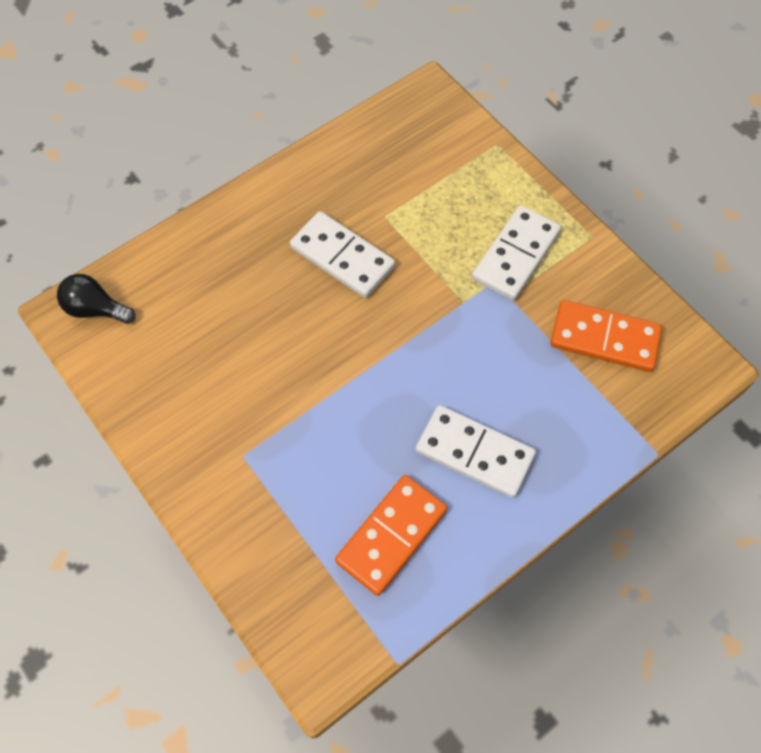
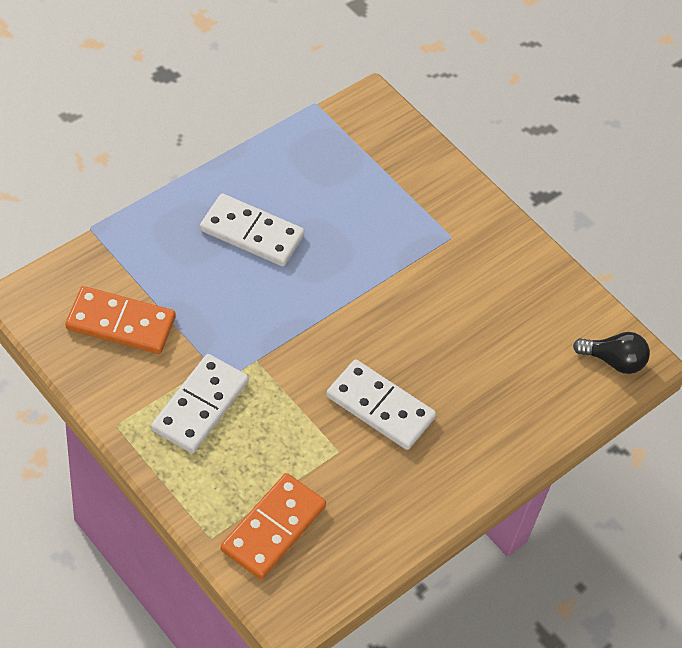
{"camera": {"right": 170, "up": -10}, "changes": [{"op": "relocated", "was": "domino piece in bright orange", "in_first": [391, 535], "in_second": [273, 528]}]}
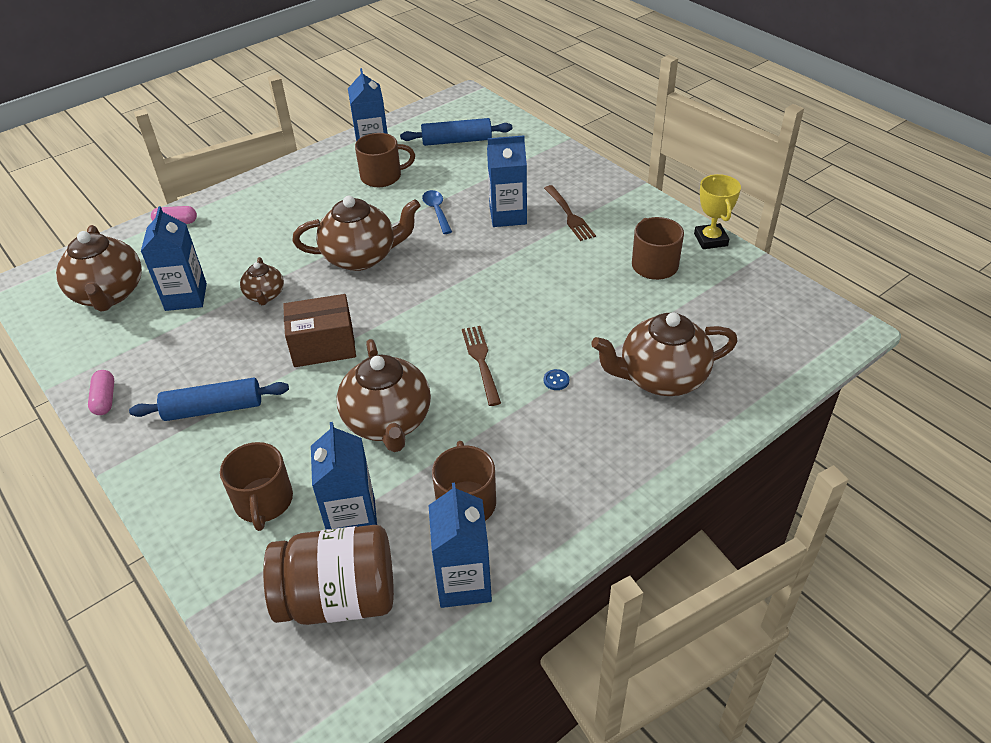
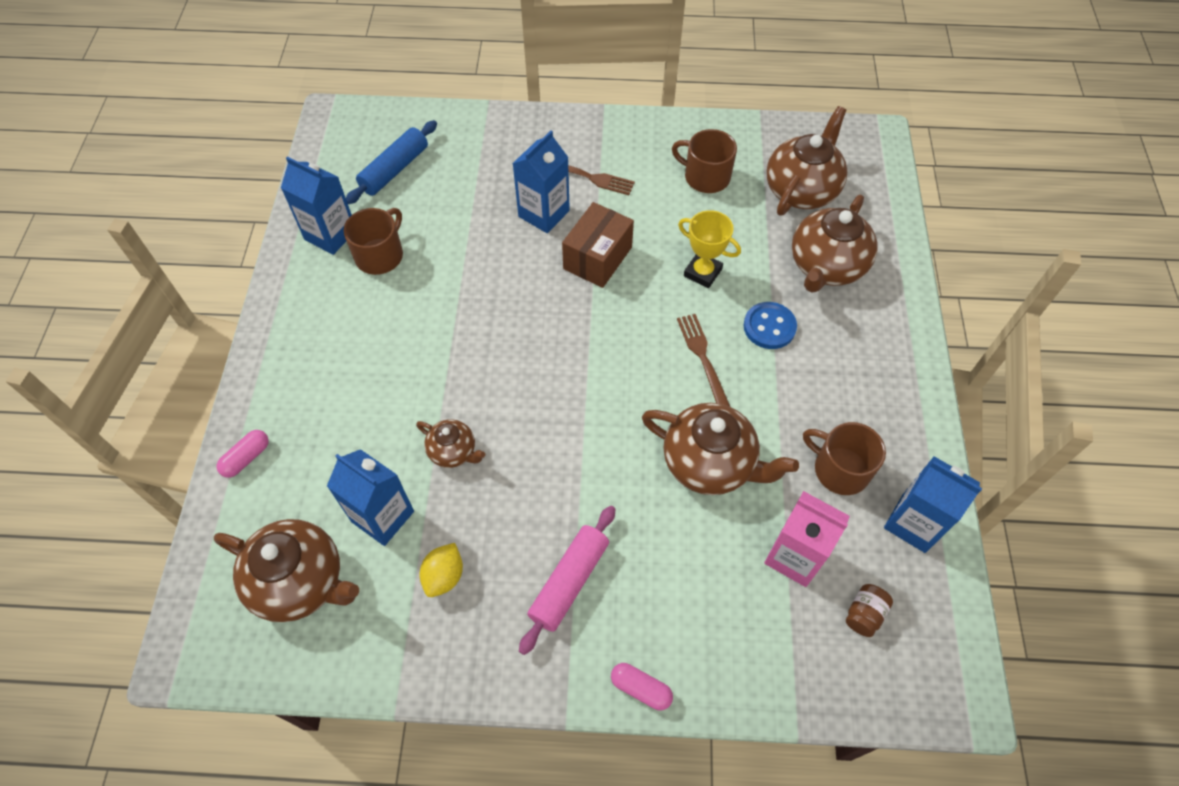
{"camera": {"right": -50, "up": 15}, "changes": [{"op": "relocated", "was": "award cup in golden", "in_first": [710, 240], "in_second": [702, 272]}, {"op": "missing", "was": "teaspoon in cobalt", "in_first": [437, 211]}, {"op": "relocated", "was": "tea pot in russet", "in_first": [361, 257], "in_second": [801, 190]}, {"op": "relocated", "was": "parcel in russet", "in_first": [323, 346], "in_second": [597, 258]}, {"op": "spun", "was": "table fork in russet", "in_first": [481, 361], "in_second": [702, 357], "clockwise": 45}, {"op": "size", "was": "sewing button in cobalt", "in_first": [556, 380], "in_second": [769, 327], "ratio": 2.1}, {"op": "relocated", "was": "pill in rose-pink", "in_first": [105, 399], "in_second": [641, 688]}, {"op": "colour", "was": "rolling pin in cobalt", "now": "rolling pin in rose-pink", "in_first": [213, 409], "in_second": [569, 582]}, {"op": "colour", "was": "juice carton in cobalt", "now": "juice carton in rose-pink", "in_first": [352, 520], "in_second": [794, 556]}, {"op": "missing", "was": "mug in russet", "in_first": [263, 501]}, {"op": "size", "was": "jam jar in russet", "in_first": [339, 598], "in_second": [864, 614], "ratio": 0.41}, {"op": "appeared", "now": "toy lemon in golden", "in_second": [444, 576]}]}
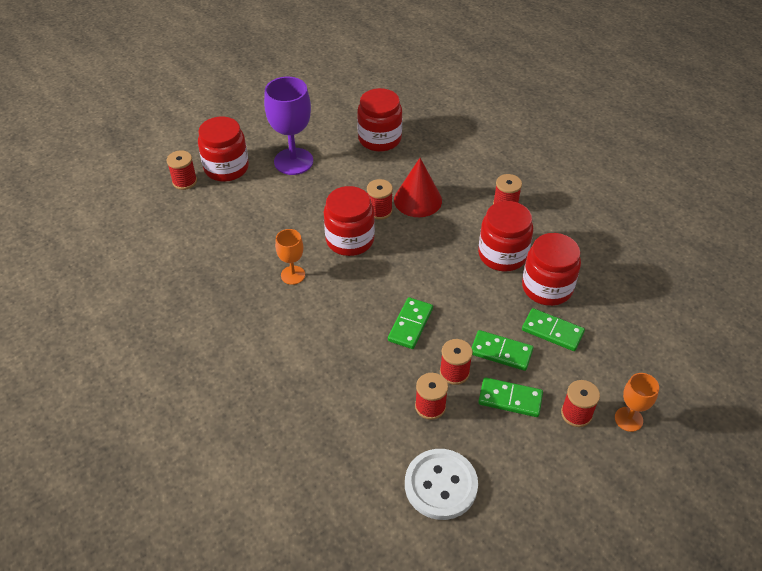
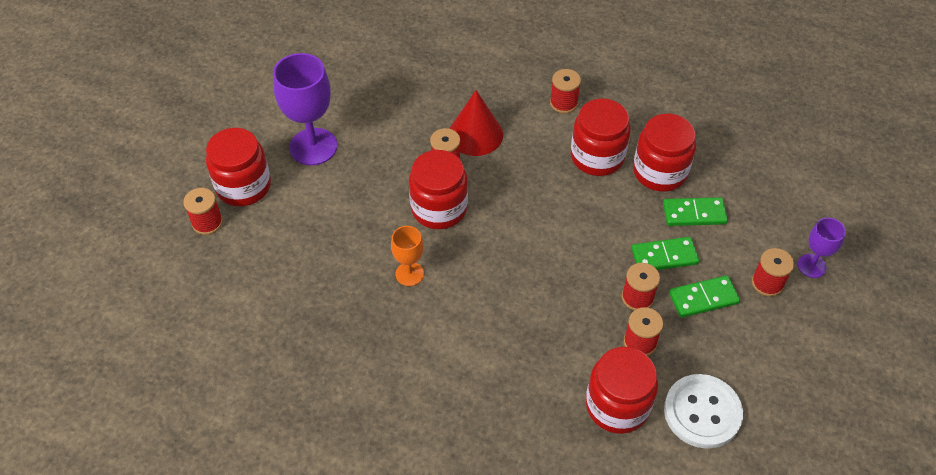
{"camera": {"right": -30, "up": 5}, "changes": [{"op": "relocated", "was": "jam jar in crimson", "in_first": [379, 139], "in_second": [617, 405]}, {"op": "missing", "was": "domino piece in leaf-green", "in_first": [410, 324]}, {"op": "colour", "was": "chalice in bright orange", "now": "chalice in violet", "in_first": [628, 419], "in_second": [811, 266]}]}
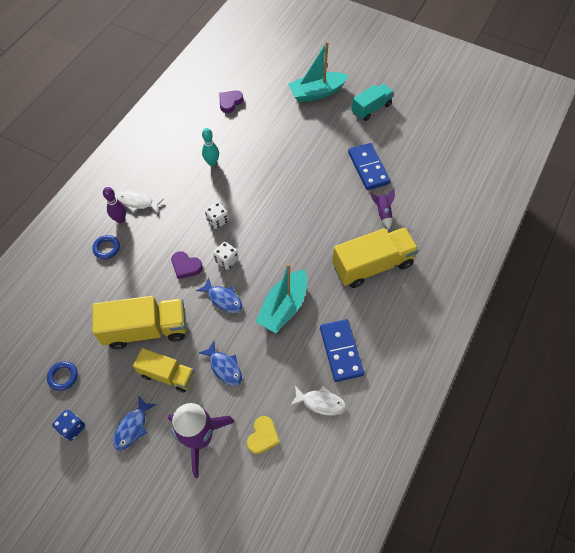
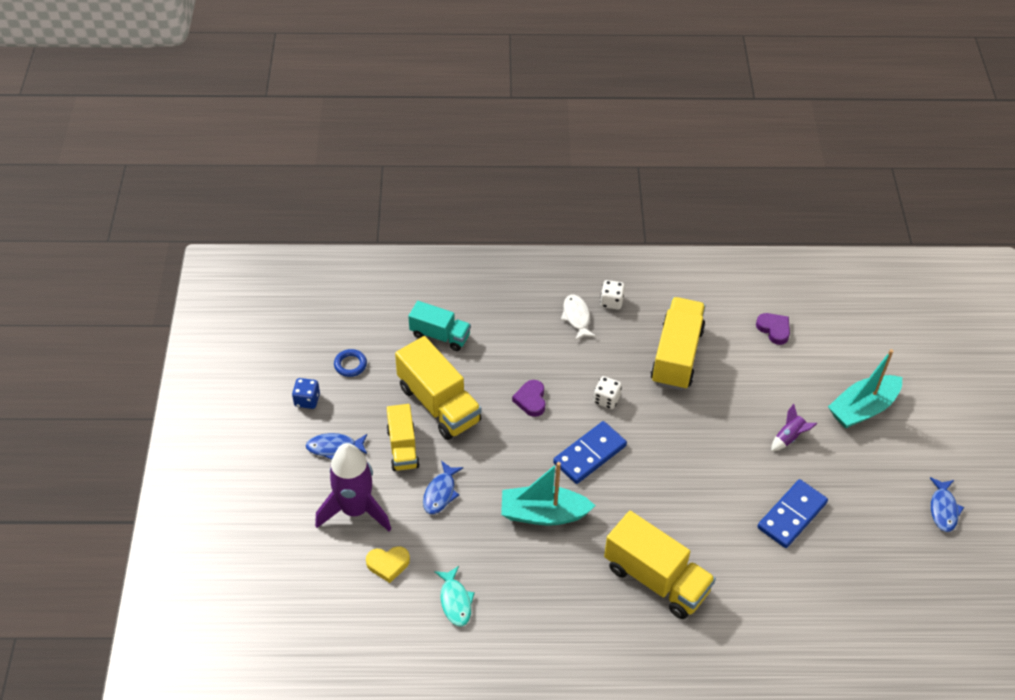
{"camera": {"right": 60, "up": -10}, "changes": [{"op": "spun", "was": "boat in turquoise", "in_first": [316, 93], "in_second": [862, 408], "clockwise": -75}, {"op": "relocated", "was": "truck in turquoise", "in_first": [371, 108], "in_second": [440, 335]}, {"op": "spun", "was": "heart in violet", "in_first": [230, 102], "in_second": [774, 329], "clockwise": 45}, {"op": "exchanged", "was": "tenpin in turquoise", "now": "truck in golden", "in_first": [212, 163], "in_second": [676, 356]}, {"op": "missing", "was": "tenpin in violet", "in_first": [120, 219]}, {"op": "relocated", "was": "rocket in violet", "in_first": [382, 213], "in_second": [789, 437]}, {"op": "missing", "was": "hoop in cobalt", "in_first": [106, 248]}, {"op": "relocated", "was": "dice in pure white", "in_first": [226, 260], "in_second": [611, 302]}, {"op": "relocated", "was": "toy fish in cobalt", "in_first": [223, 299], "in_second": [943, 509]}, {"op": "relocated", "was": "domino piece in cobalt", "in_first": [341, 351], "in_second": [590, 454]}, {"op": "colour", "was": "toy fish in pure white", "now": "toy fish in turquoise", "in_first": [320, 402], "in_second": [455, 601]}]}
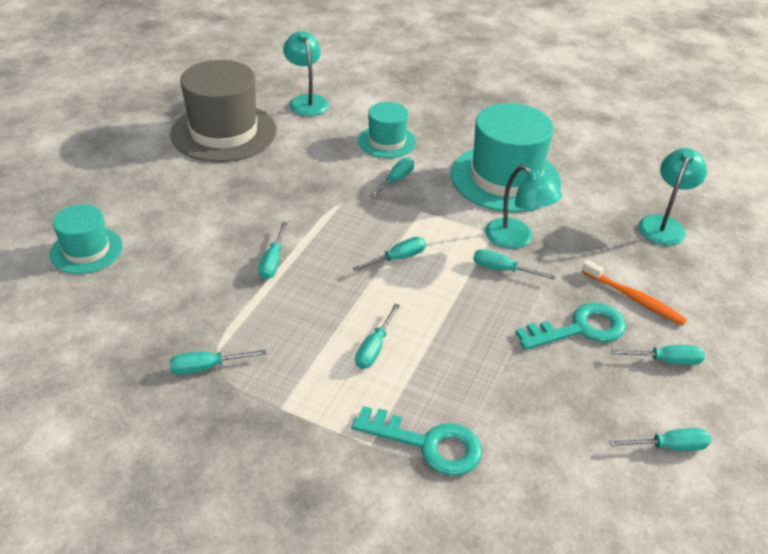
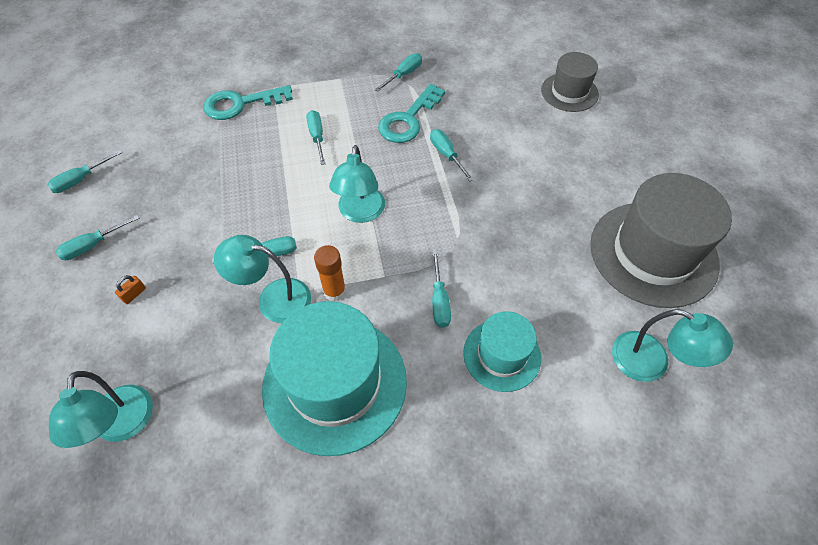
{"camera": {"right": 145, "up": 15}, "changes": [{"op": "colour", "was": "tall hat in turquoise", "now": "tall hat in gray", "in_first": [86, 250], "in_second": [569, 92]}, {"op": "exchanged", "was": "hand screwdriver in turquoise", "now": "reading lamp in turquoise", "in_first": [398, 258], "in_second": [360, 213]}, {"op": "exchanged", "was": "toothbrush in bright orange", "now": "padlock in bright orange", "in_first": [634, 298], "in_second": [134, 294]}, {"op": "relocated", "was": "key in turquoise", "in_first": [580, 329], "in_second": [408, 120]}, {"op": "appeared", "now": "stick of glue in bright orange", "in_second": [334, 291]}]}
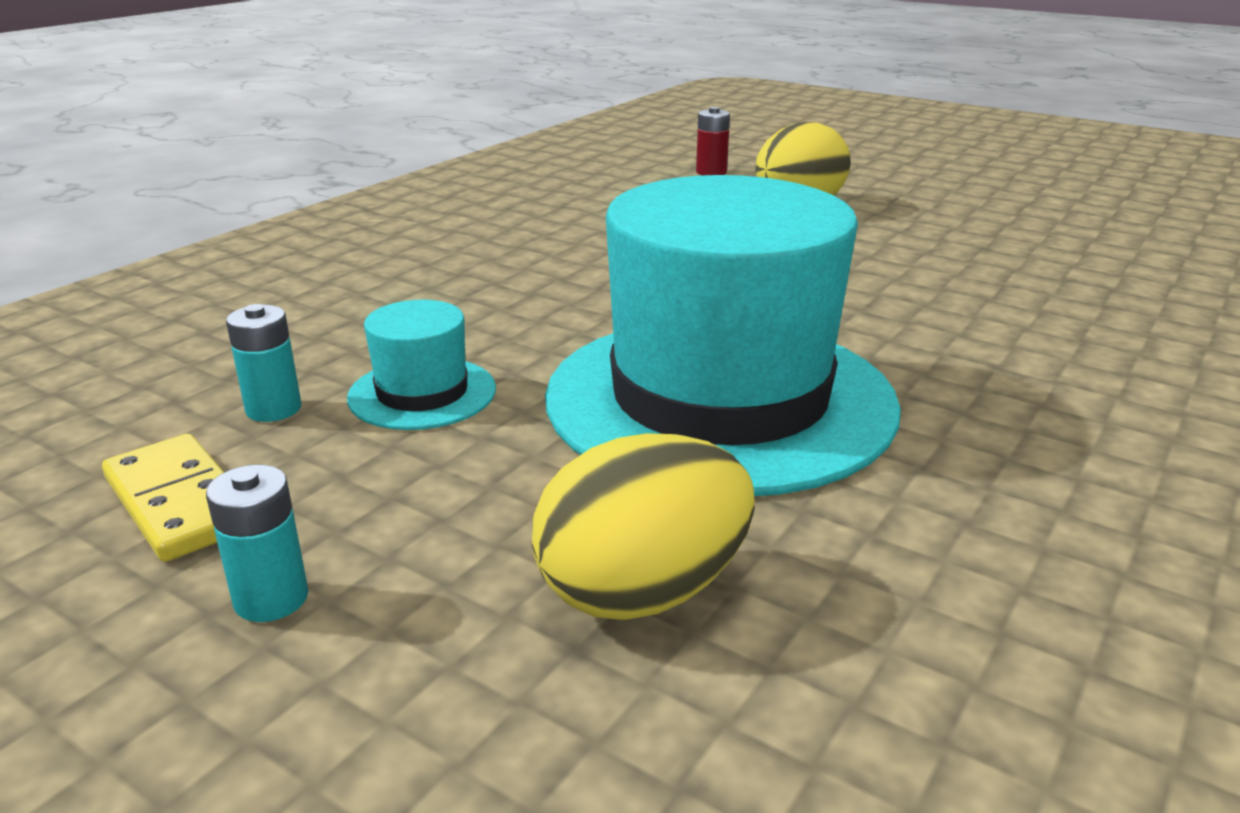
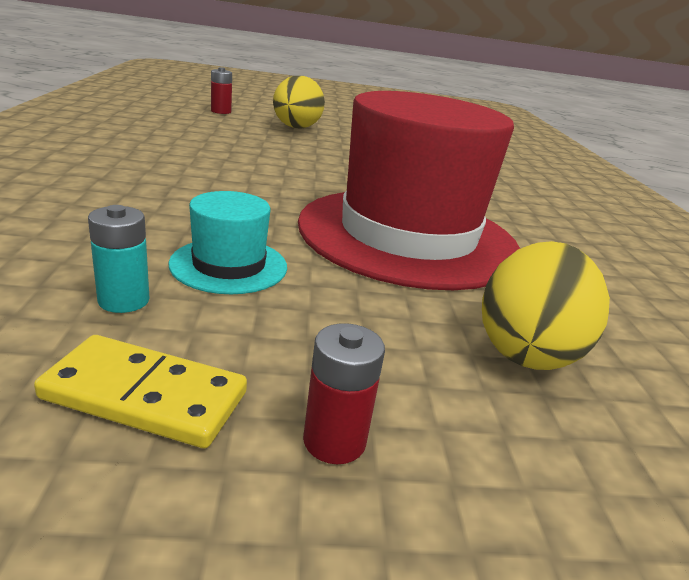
{"camera": {"right": -40, "up": 0}, "changes": [{"op": "colour", "was": "tall hat in turquoise", "now": "tall hat in crimson", "in_first": [720, 399], "in_second": [408, 235]}, {"op": "colour", "was": "AA battery in turquoise", "now": "AA battery in crimson", "in_first": [271, 599], "in_second": [334, 441]}]}
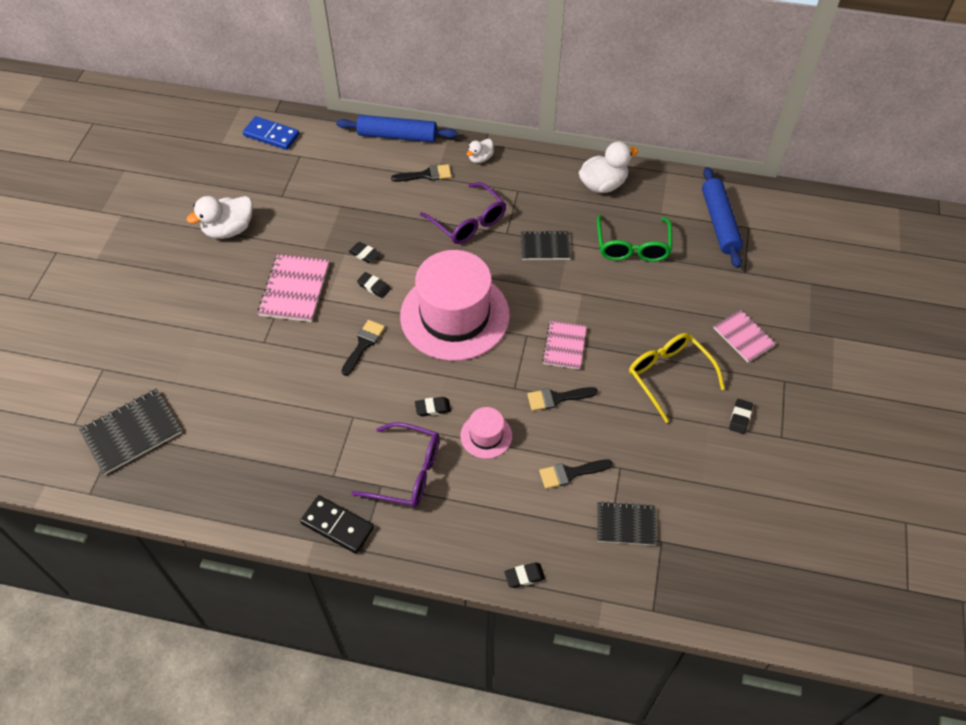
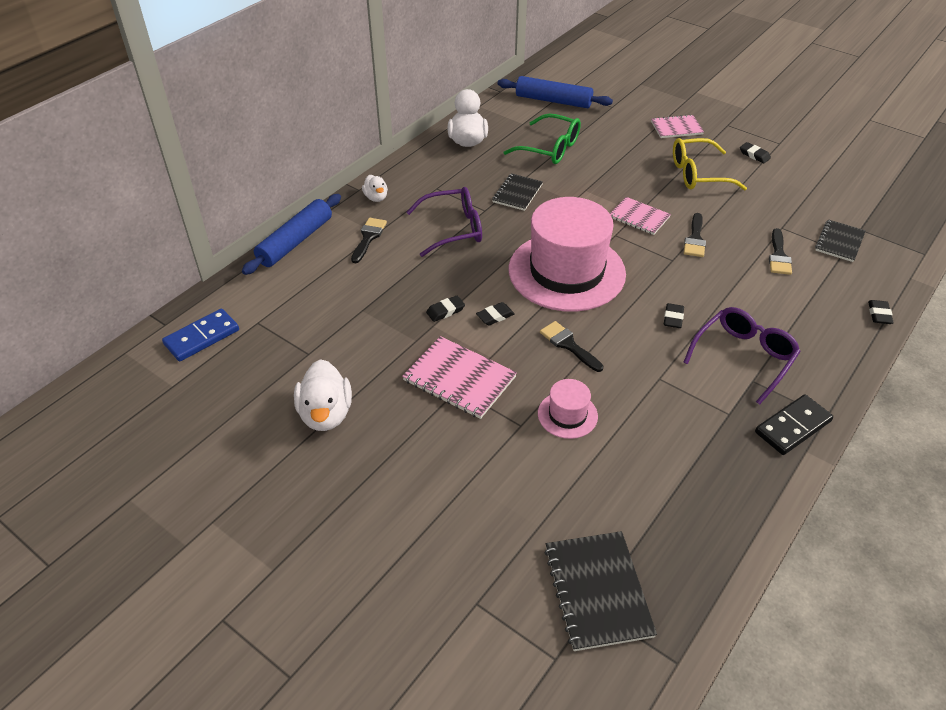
{"camera": {"right": -65, "up": -10}, "changes": [{"op": "relocated", "was": "tall hat in rose-pink", "in_first": [486, 435], "in_second": [567, 415]}]}
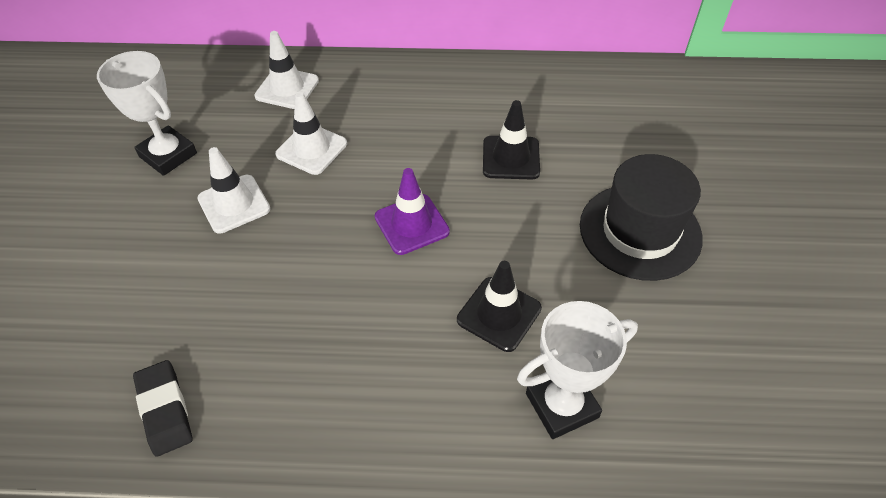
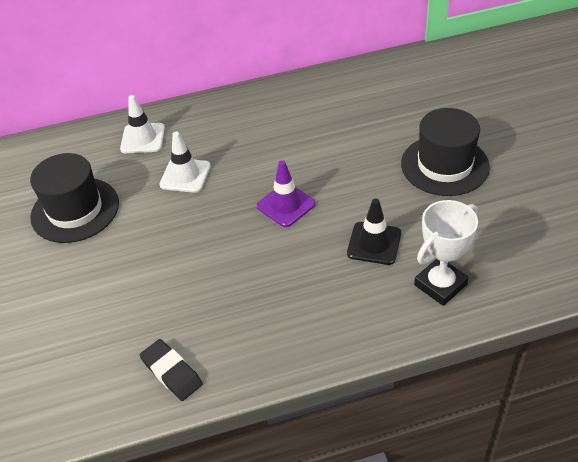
{"camera": {"right": -15, "up": -5}, "changes": [{"op": "exchanged", "was": "award cup in pure white", "now": "tall hat in black", "in_first": [168, 155], "in_second": [75, 210]}, {"op": "missing", "was": "safety cone in black", "in_first": [511, 158]}, {"op": "missing", "was": "safety cone in pure white", "in_first": [234, 204]}]}
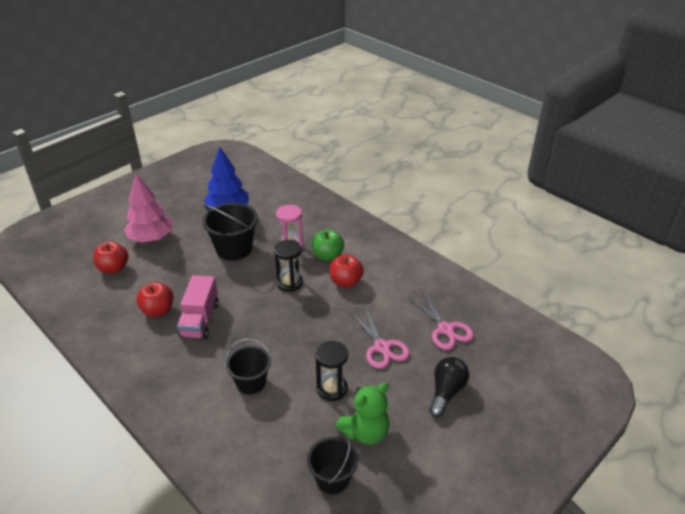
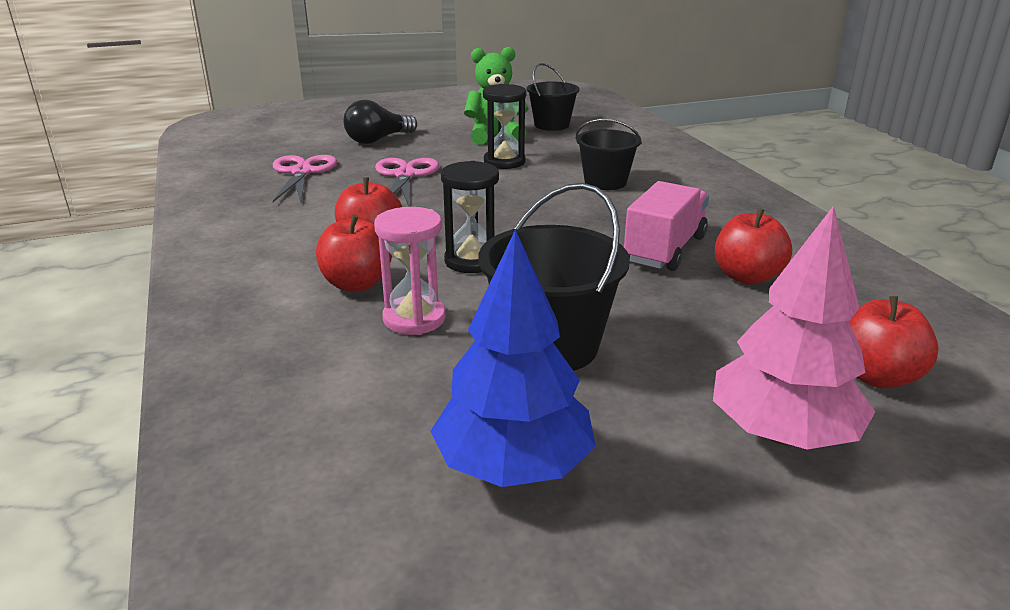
{"camera": {"right": -155, "up": -10}, "changes": [{"op": "colour", "was": "apple fruit in leaf-green", "now": "apple fruit in crimson", "in_first": [327, 256], "in_second": [356, 283]}]}
